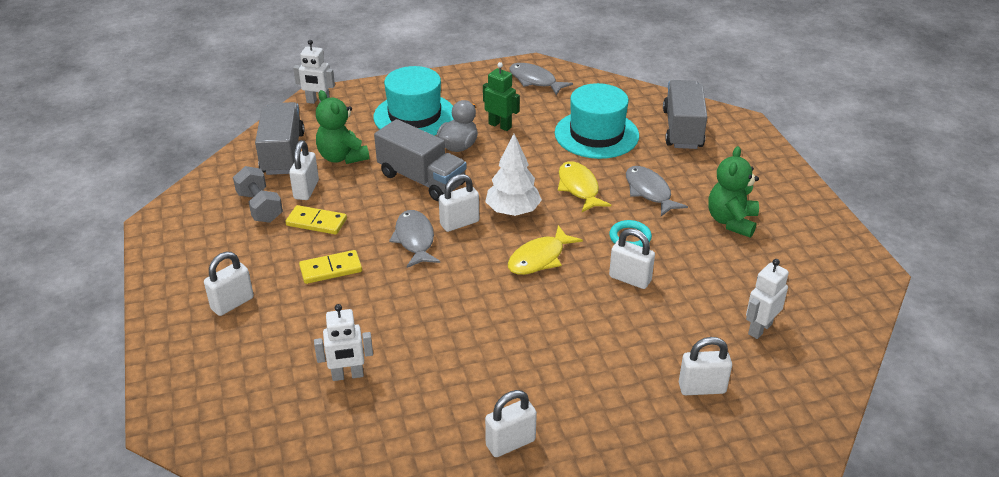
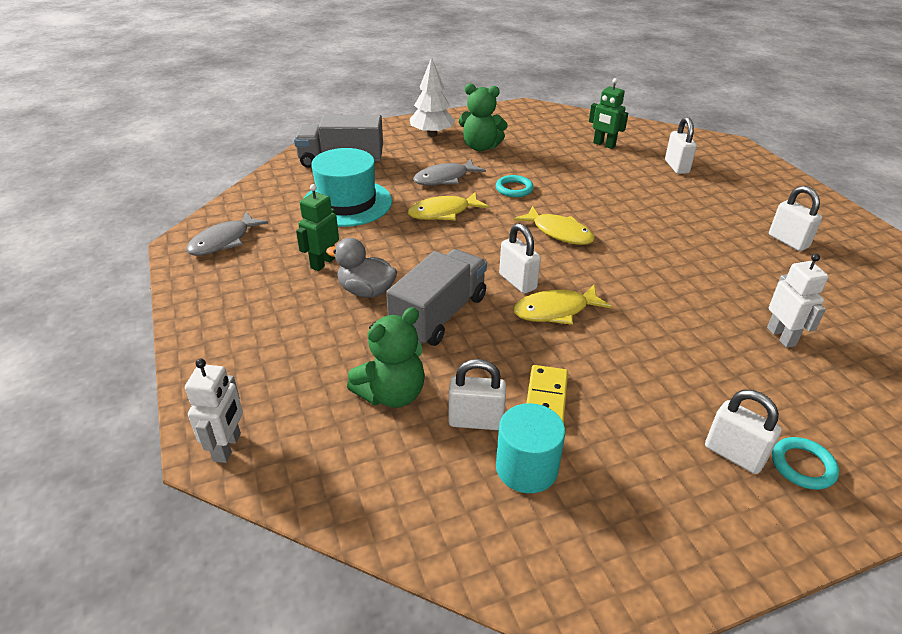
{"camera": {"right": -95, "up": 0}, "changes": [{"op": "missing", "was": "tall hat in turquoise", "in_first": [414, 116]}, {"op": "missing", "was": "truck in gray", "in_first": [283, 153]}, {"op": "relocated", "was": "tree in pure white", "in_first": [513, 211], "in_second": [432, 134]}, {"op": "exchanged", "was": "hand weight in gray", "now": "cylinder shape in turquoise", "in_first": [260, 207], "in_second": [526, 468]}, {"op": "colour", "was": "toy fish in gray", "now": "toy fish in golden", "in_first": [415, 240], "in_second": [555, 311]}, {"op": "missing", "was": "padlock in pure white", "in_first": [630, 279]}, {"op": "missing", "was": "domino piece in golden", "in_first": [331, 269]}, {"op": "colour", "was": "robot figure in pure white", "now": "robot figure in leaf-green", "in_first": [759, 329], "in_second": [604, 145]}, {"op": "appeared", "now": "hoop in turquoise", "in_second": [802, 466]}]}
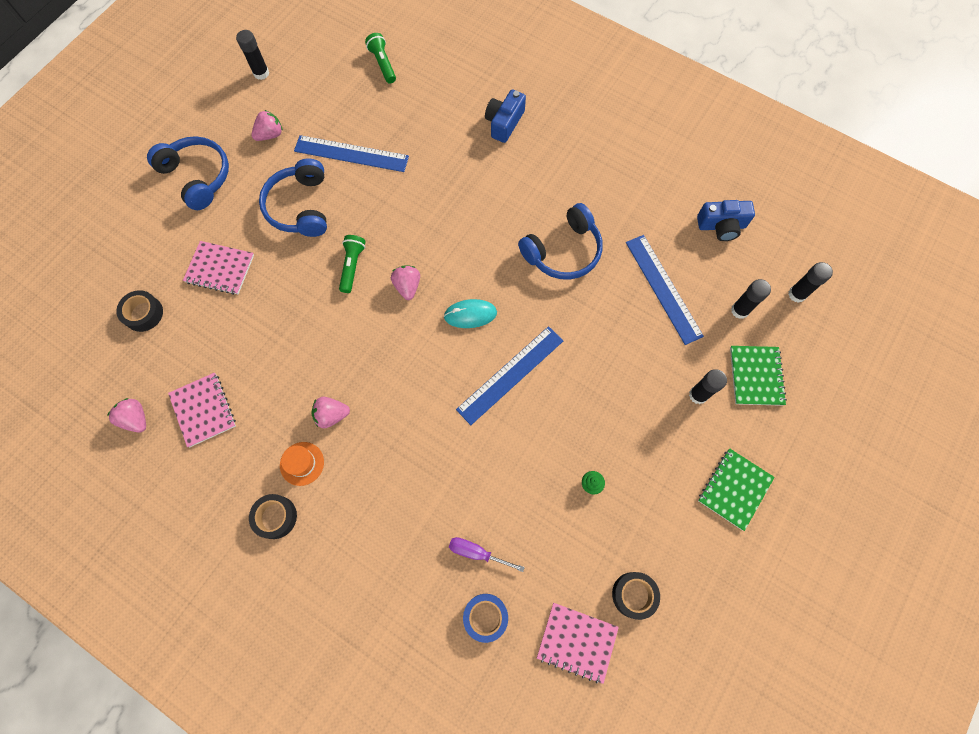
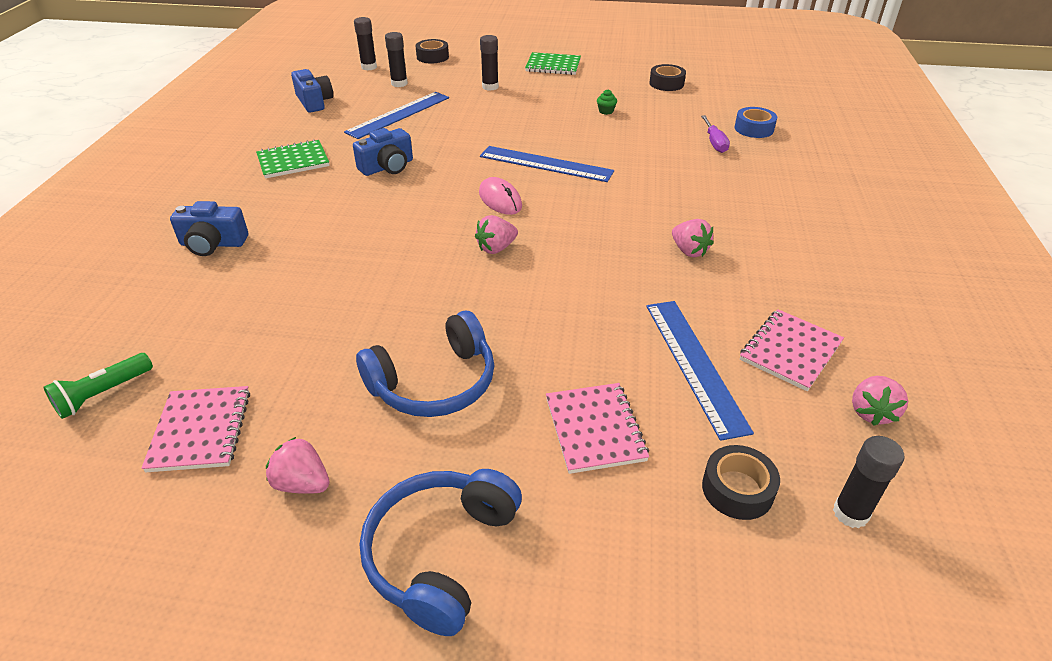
{"camera": {"right": -115, "up": -30}, "changes": [{"op": "relocated", "was": "stick of glue in black", "in_first": [261, 73], "in_second": [850, 513]}, {"op": "relocated", "was": "straightedge in cobalt", "in_first": [351, 154], "in_second": [695, 364]}, {"op": "exchanged", "was": "over-ear headphones in cobalt", "now": "camera in cobalt", "in_first": [563, 251], "in_second": [387, 167]}, {"op": "missing", "was": "torch in leaf-green", "in_first": [352, 266]}, {"op": "colour", "was": "PC mouse in turquoise", "now": "PC mouse in rose-pink", "in_first": [470, 314], "in_second": [500, 200]}, {"op": "relocated", "was": "exercise book in leaf-green", "in_first": [756, 376], "in_second": [293, 161]}, {"op": "missing", "was": "tall hat in bright orange", "in_first": [302, 463]}, {"op": "relocated", "was": "roll of tape in black", "in_first": [275, 517], "in_second": [432, 57]}, {"op": "relocated", "was": "exercise book in rose-pink", "in_first": [577, 642], "in_second": [200, 430]}]}
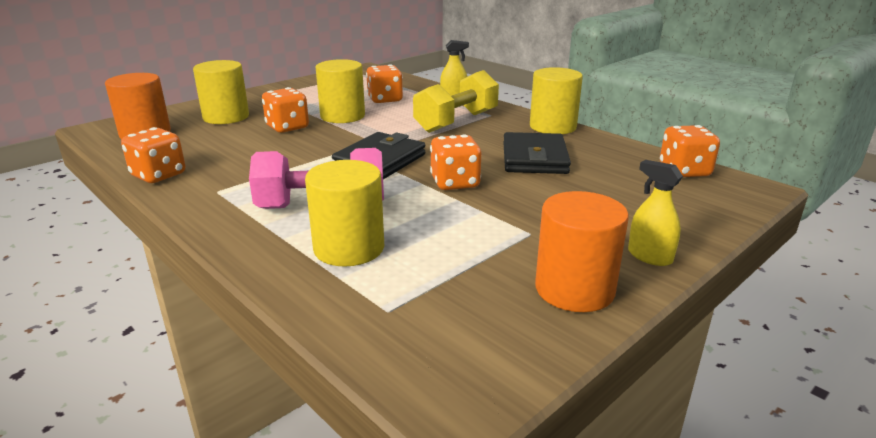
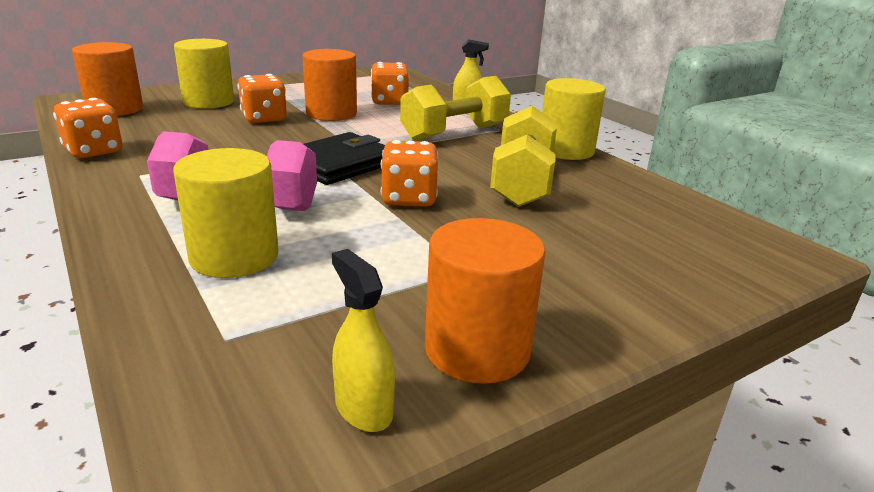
{"camera": {"right": 10, "up": 0}, "changes": [{"op": "colour", "was": "cylinder shape in golden", "now": "cylinder shape in bright orange", "in_first": [342, 116], "in_second": [331, 113]}, {"op": "missing", "was": "dice in bright orange", "in_first": [684, 171]}, {"op": "exchanged", "was": "wallet in black", "now": "hand weight in golden", "in_first": [534, 158], "in_second": [522, 183]}, {"op": "relocated", "was": "spray cleaner in golden", "in_first": [649, 256], "in_second": [363, 408]}]}
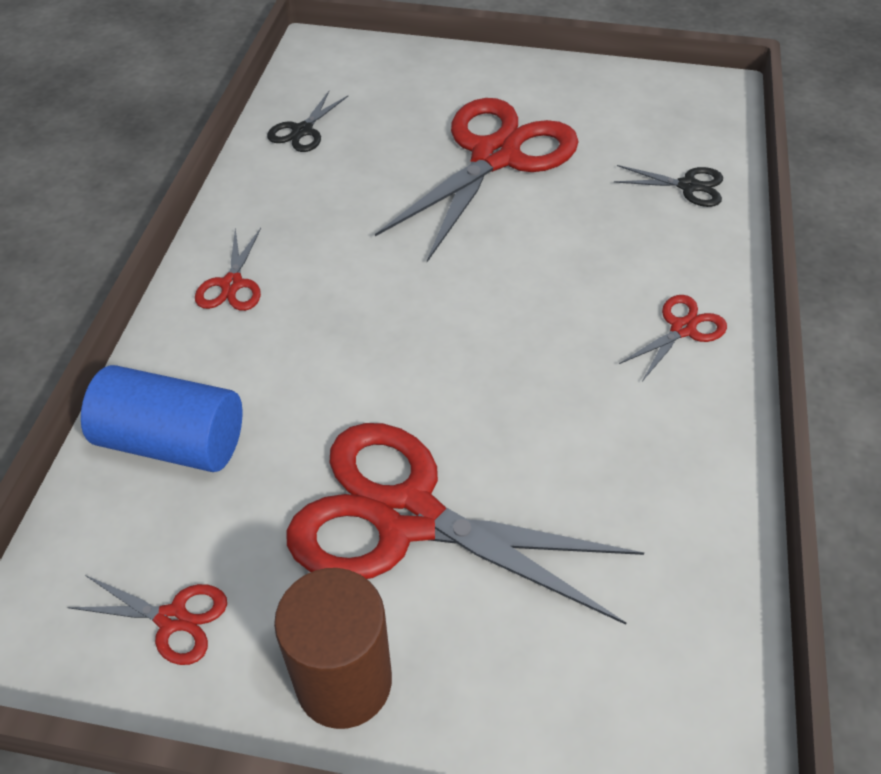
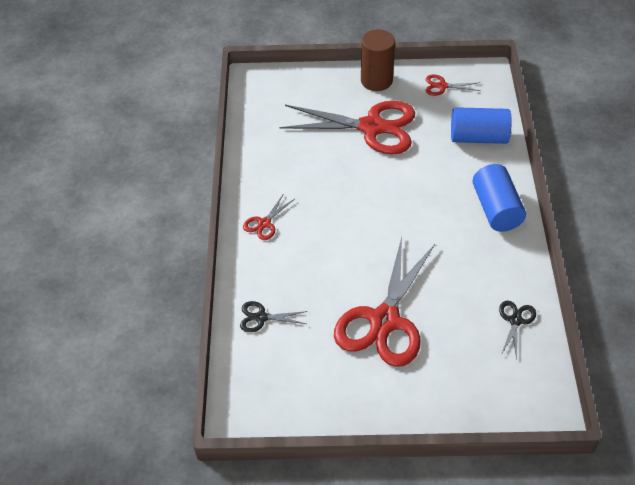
{"camera": {"right": 170, "up": 0}, "changes": [{"op": "exchanged", "was": "shears in crimson", "now": "cylinder shape in cobalt", "in_first": [232, 284], "in_second": [496, 209]}]}
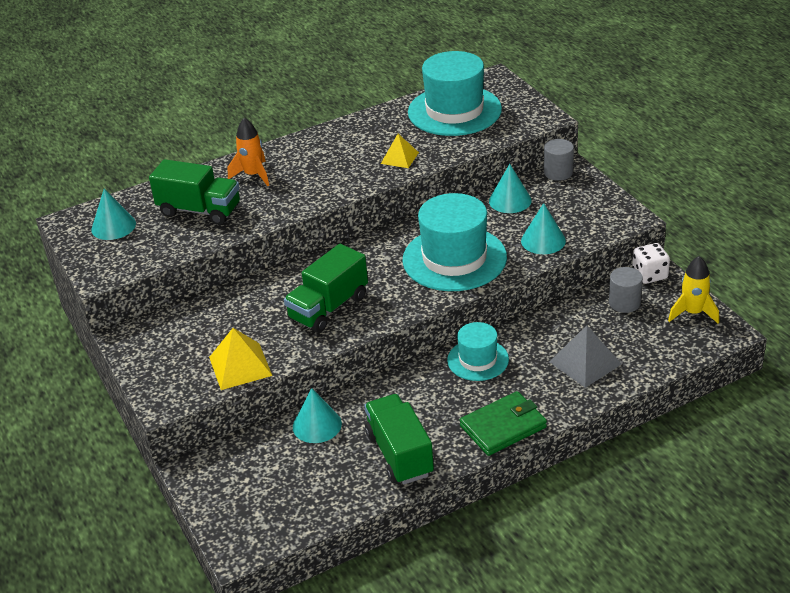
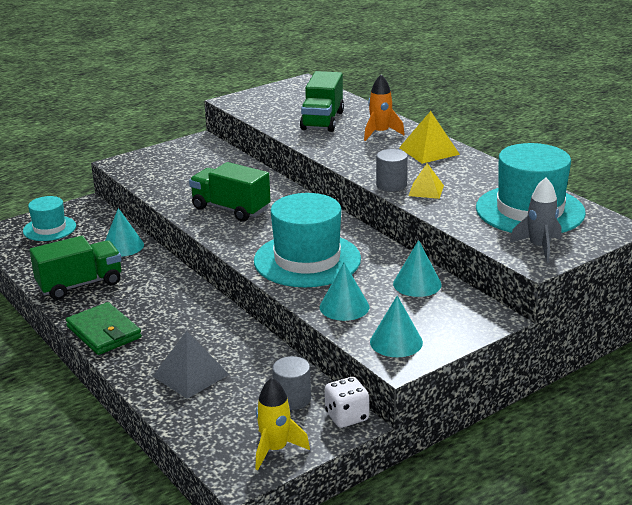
{"camera": {"right": 80, "up": -10}, "changes": [{"op": "relocated", "was": "cylinder shape in gray", "in_first": [558, 172], "in_second": [391, 185]}, {"op": "relocated", "was": "cone shape in turquoise", "in_first": [113, 226], "in_second": [396, 342]}, {"op": "relocated", "was": "tall hat in turquoise", "in_first": [478, 360], "in_second": [49, 228]}, {"op": "relocated", "was": "pyramid shape in golden", "in_first": [240, 366], "in_second": [429, 151]}, {"op": "appeared", "now": "rocket in gray", "in_second": [539, 247]}]}
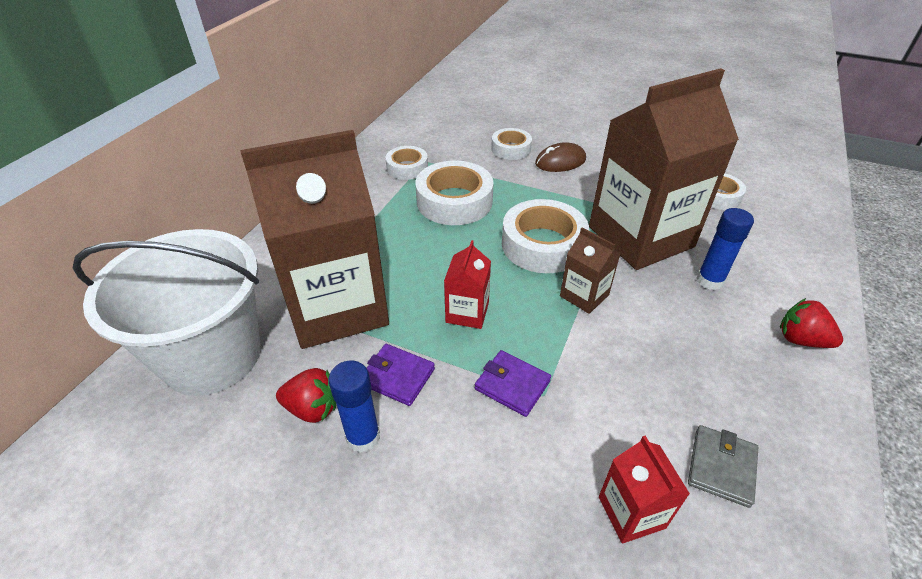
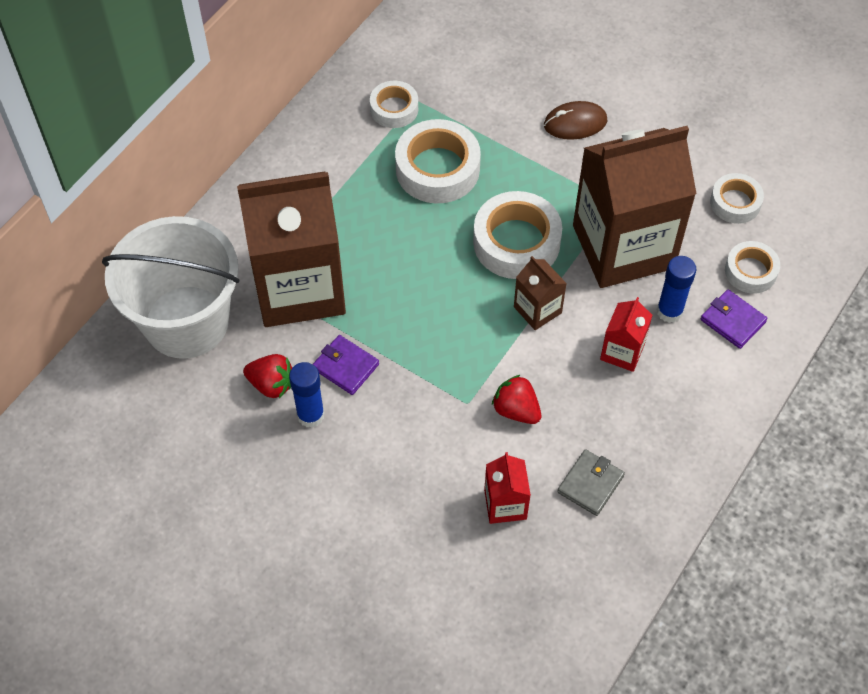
{"camera": {"right": 10, "up": 15}, "changes": [{"op": "relocated", "was": "roll of tape in pure white", "in_first": [511, 149], "in_second": [750, 271]}, {"op": "relocated", "was": "juice carton in crimson", "in_first": [467, 312], "in_second": [622, 352]}, {"op": "relocated", "was": "berry in crimson", "in_first": [801, 340], "in_second": [516, 410]}, {"op": "relocated", "was": "wallet in violet", "in_first": [512, 385], "in_second": [732, 321]}]}
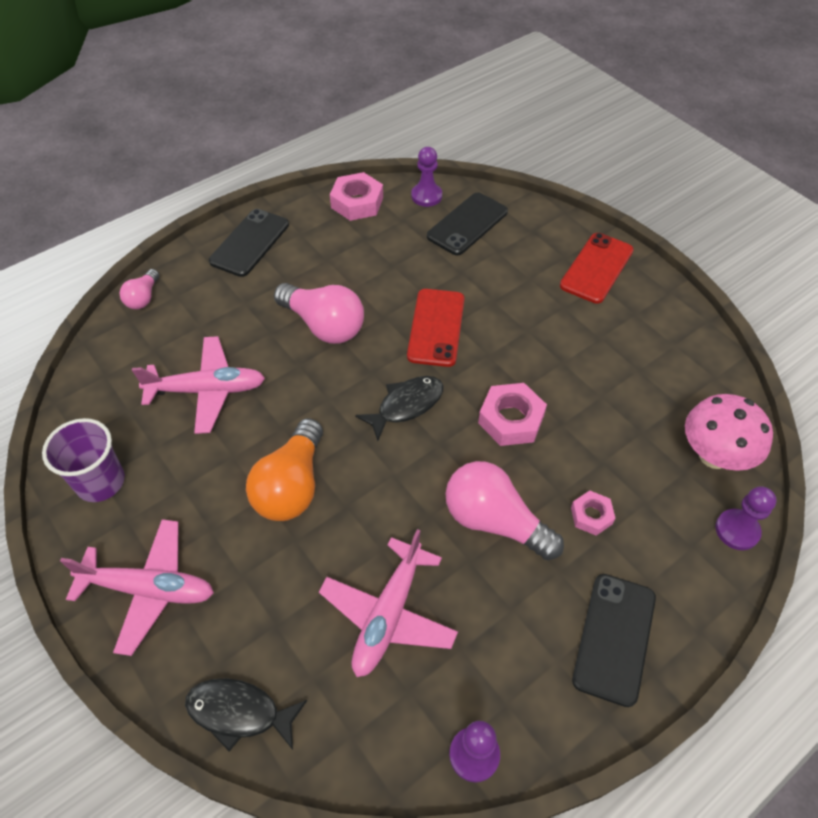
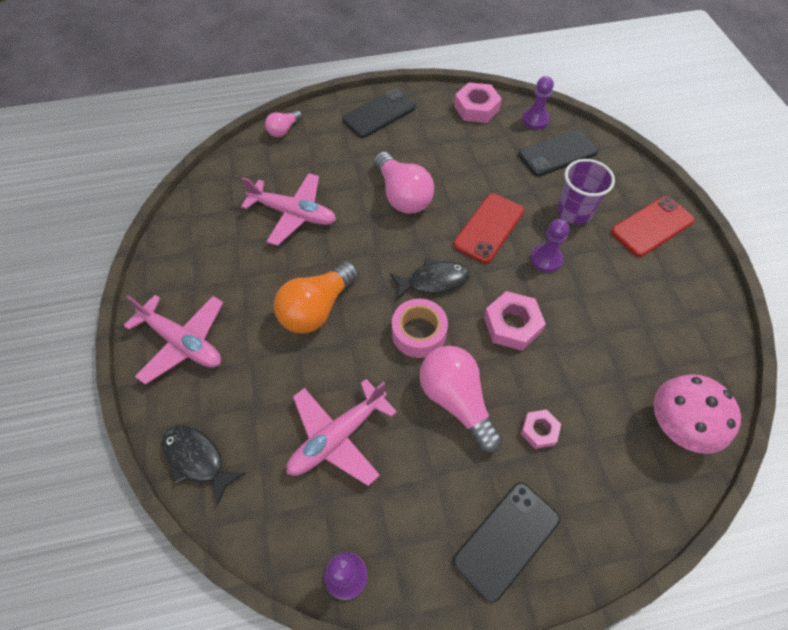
{"camera": {"right": 25, "up": 5}, "changes": [{"op": "relocated", "was": "tumbler in violet", "in_first": [100, 482], "in_second": [574, 212]}, {"op": "relocated", "was": "pawn in violet", "in_first": [737, 530], "in_second": [546, 259]}, {"op": "appeared", "now": "roll of tape in rose-pink", "in_second": [418, 333]}]}
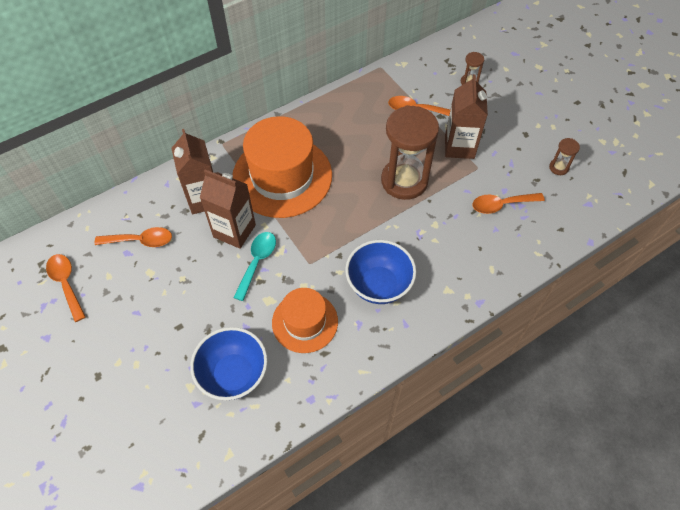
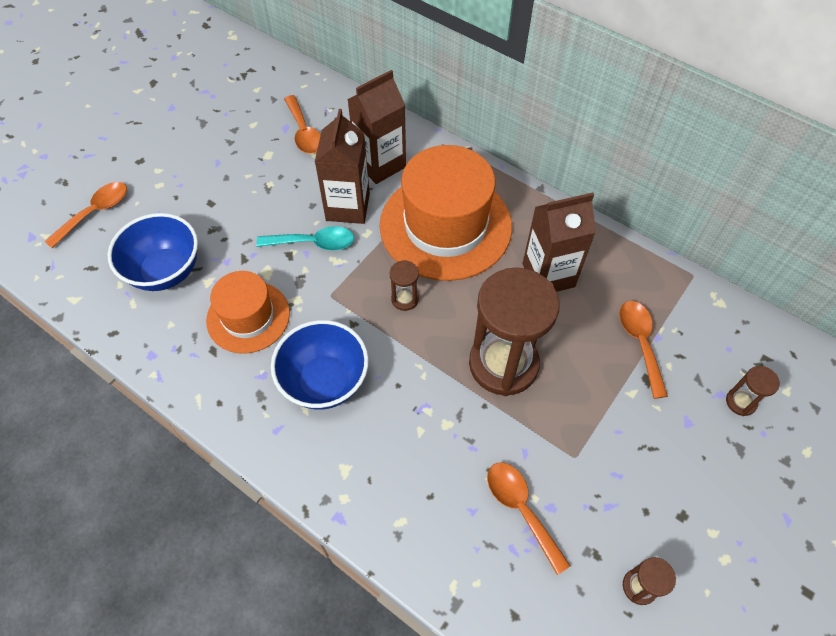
{"camera": {"right": 70, "up": 0}, "changes": [{"op": "relocated", "was": "juice carton in russet", "in_first": [459, 147], "in_second": [548, 275]}, {"op": "relocated", "was": "teaspoon in bright orange", "in_first": [66, 284], "in_second": [95, 212]}, {"op": "appeared", "now": "hourglass in russet", "in_second": [405, 299]}]}
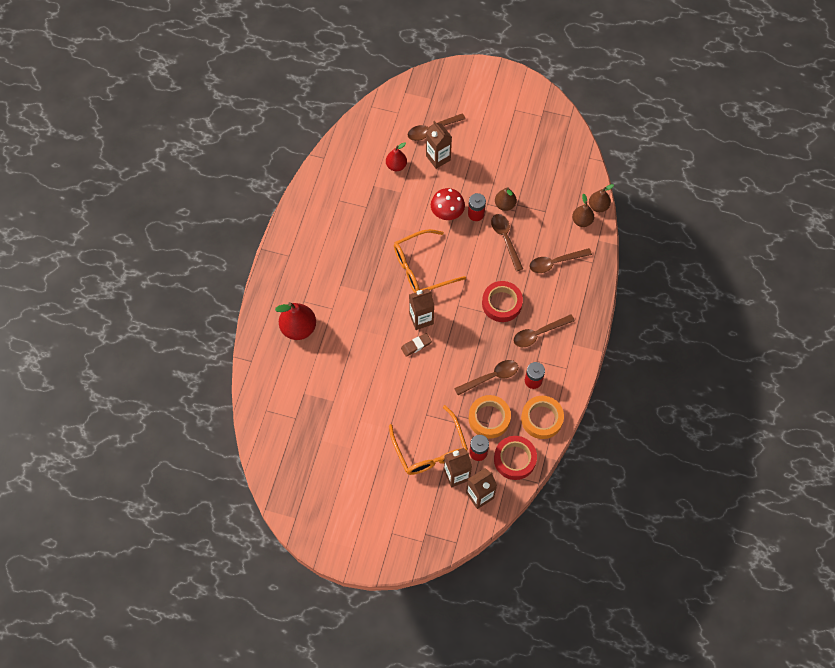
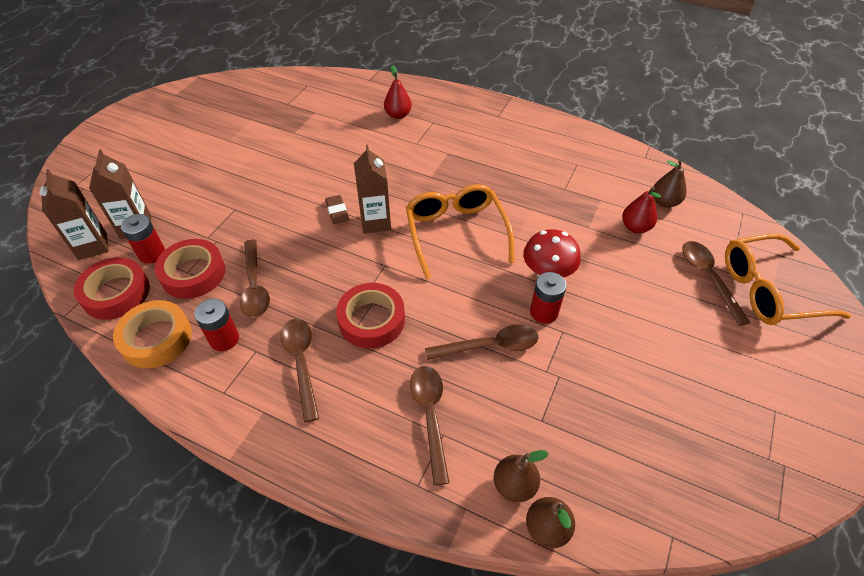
{"camera": {"right": 100, "up": -15}, "changes": [{"op": "missing", "was": "juice carton in russet", "in_first": [438, 158]}, {"op": "relocated", "was": "pear in russet", "in_first": [504, 205], "in_second": [664, 202]}, {"op": "size", "was": "pear in crimson", "in_first": [298, 328], "in_second": [398, 115], "ratio": 0.61}, {"op": "colour", "was": "roll of tape in bright orange", "now": "roll of tape in crimson", "in_first": [489, 418], "in_second": [193, 273]}, {"op": "relocated", "was": "spectacles in bright orange", "in_first": [430, 449], "in_second": [768, 290]}]}
